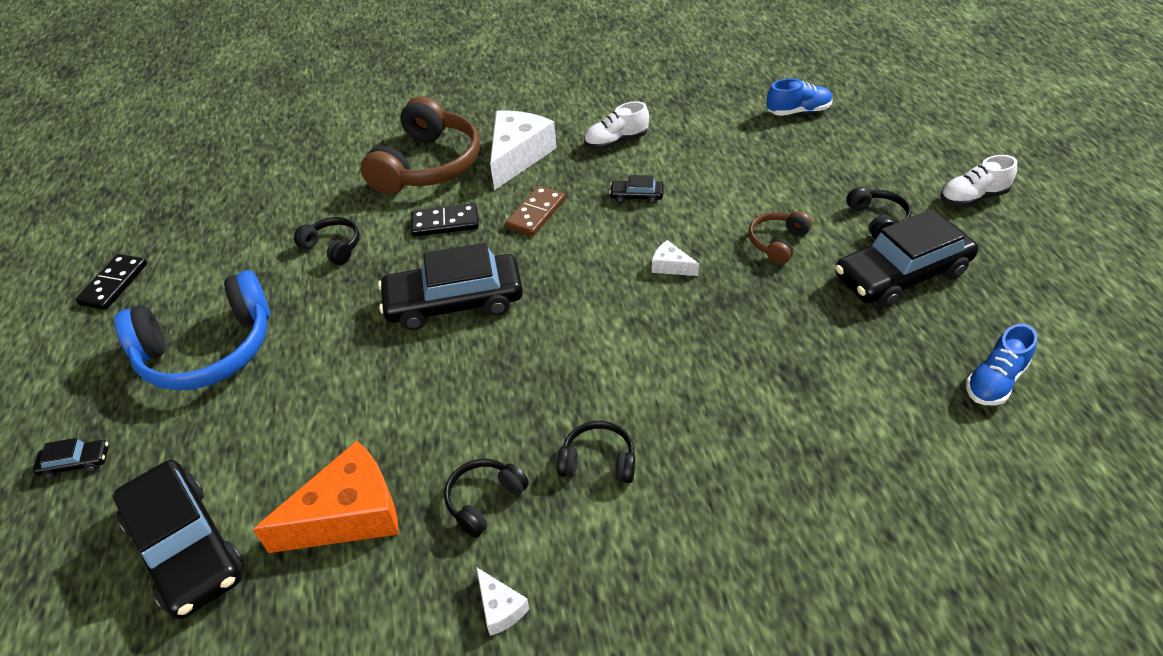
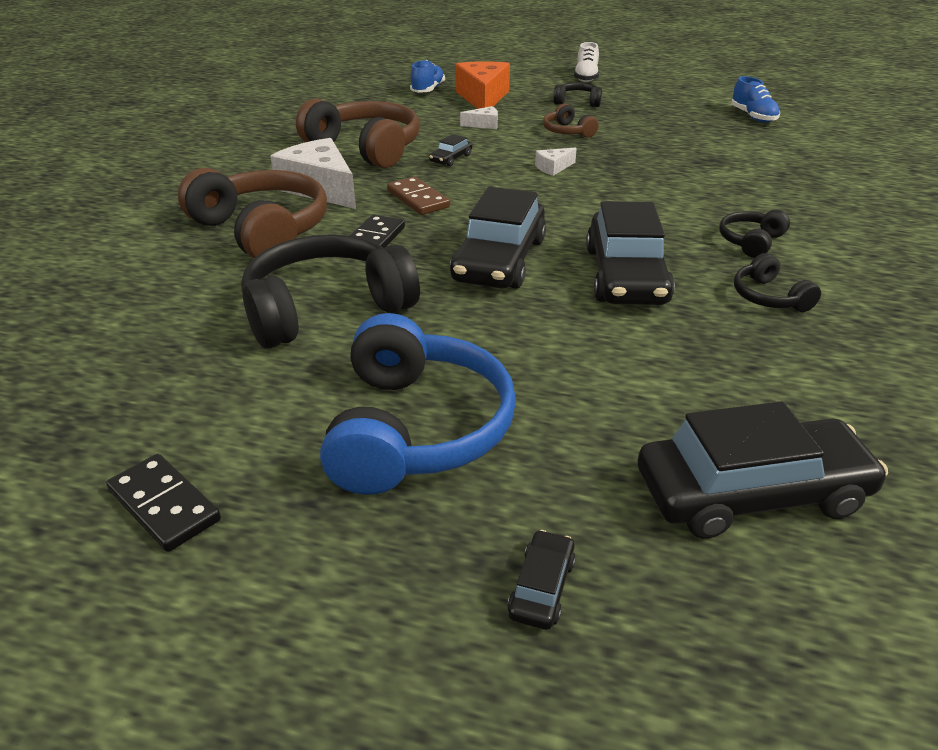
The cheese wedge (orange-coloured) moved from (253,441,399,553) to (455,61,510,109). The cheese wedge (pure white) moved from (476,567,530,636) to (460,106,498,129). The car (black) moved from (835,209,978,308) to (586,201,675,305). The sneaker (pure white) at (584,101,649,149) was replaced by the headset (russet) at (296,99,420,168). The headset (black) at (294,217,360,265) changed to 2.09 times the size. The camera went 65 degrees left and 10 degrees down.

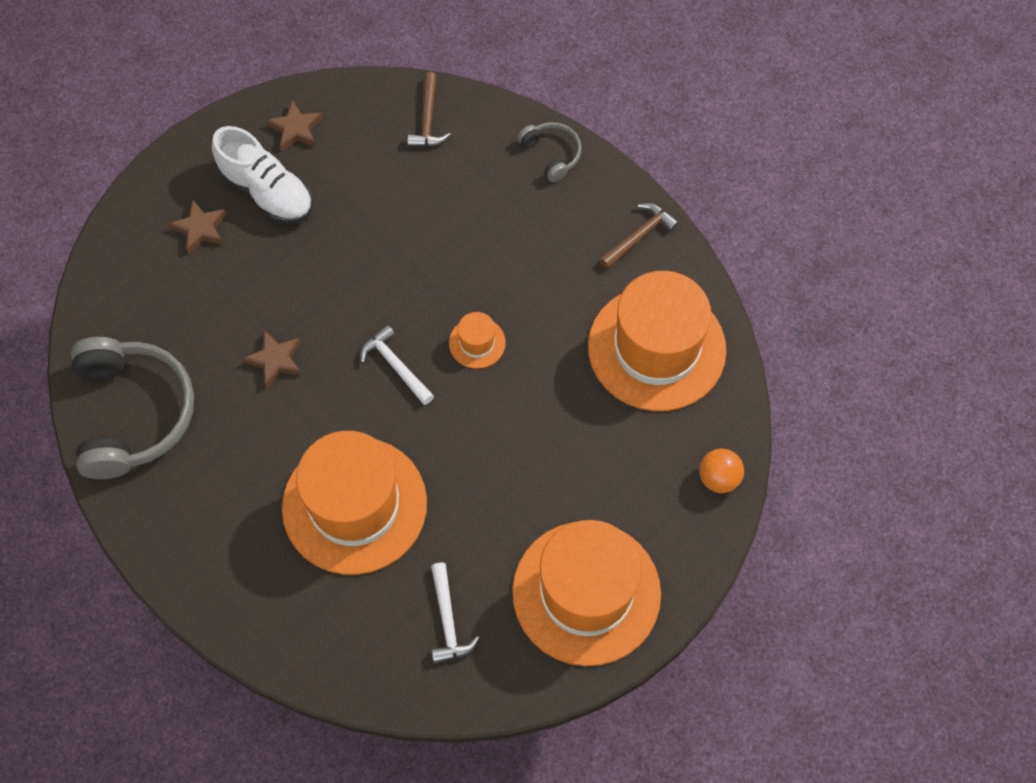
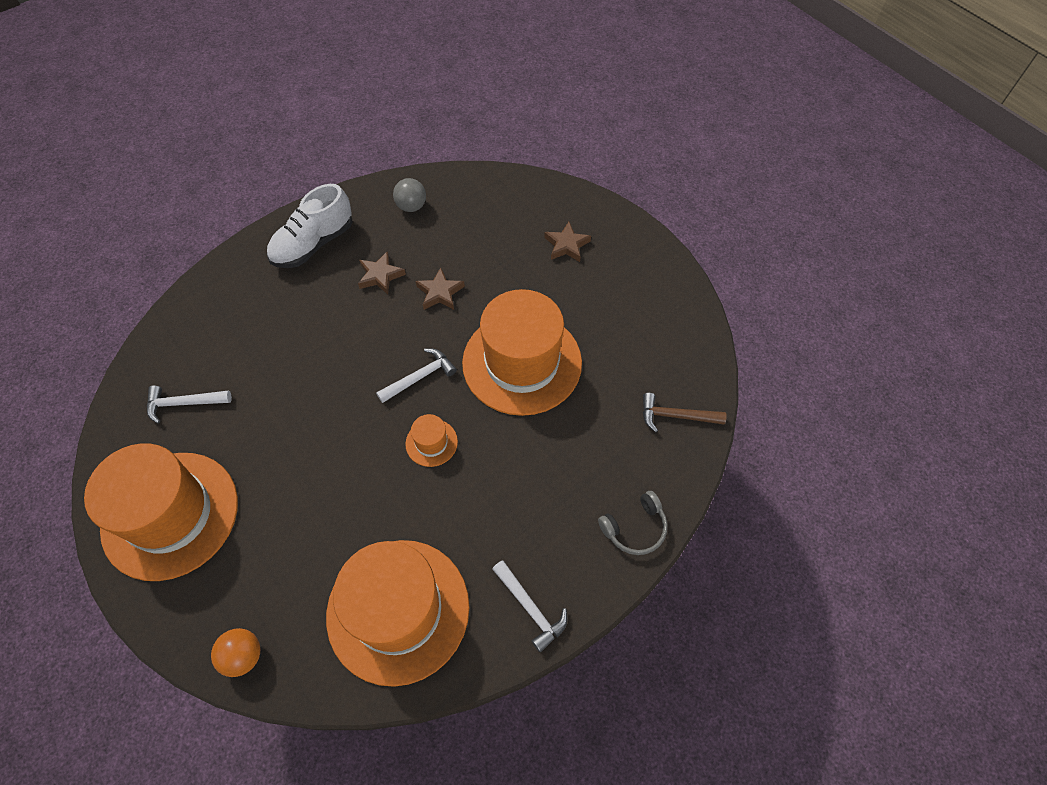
The sneaker (pure white) moved from (212,126,313,224) to (267,184,353,268). The five-pointed star (russet) moved from (266,100,323,152) to (358,251,406,295). The hat (orange-coloured) moved from (282,431,427,575) to (462,289,582,416). The headset (gray) at (71,337,194,479) was replaced by the play ball (gray) at (393,178,426,212). The hammer (russet) at (599,203,679,269) became the hammer (pure white) at (492,560,567,652). The camera went 95 degrees right and 5 degrees down.

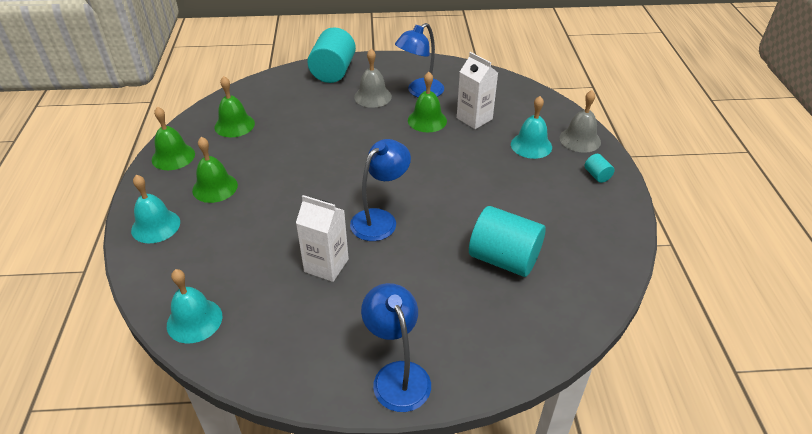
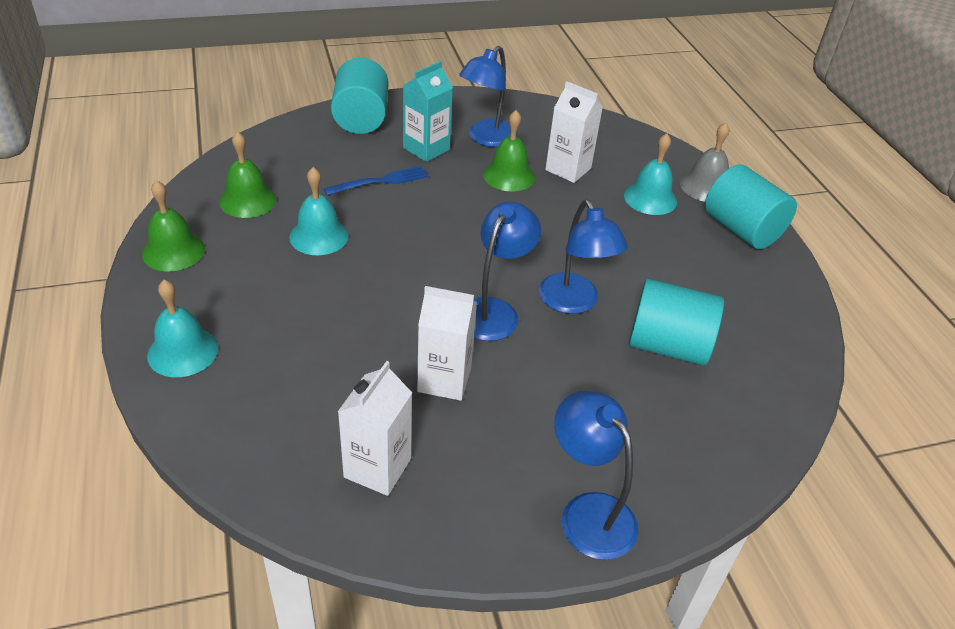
The bell (leaf-green) at (192,137,238,203) disappeared. The fork (royal blue) at (324,166,428,196) appeared. The carton (pure white) at (338,361,412,496) appeared. The reading lamp (royal blue) at (539,200,628,314) appeared. The bell (aqua) moved from (167,269,222,343) to (289,167,349,255). The bell (gray) at (354,49,392,108) was replaced by the carton (aqua) at (403,61,453,162). The solid cylinder (aqua) at (585,154,615,183) changed to 2.31 times the size. The camera went 15 degrees left and 0 degrees up.

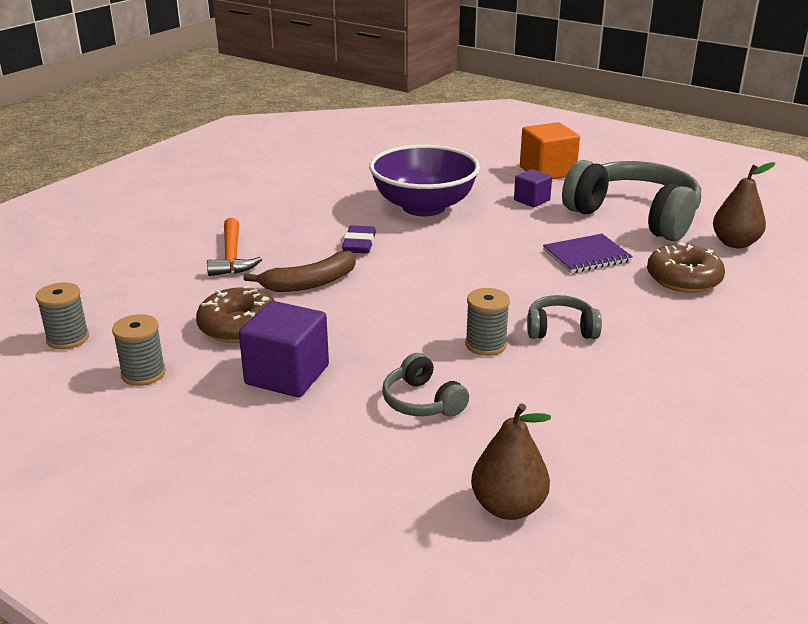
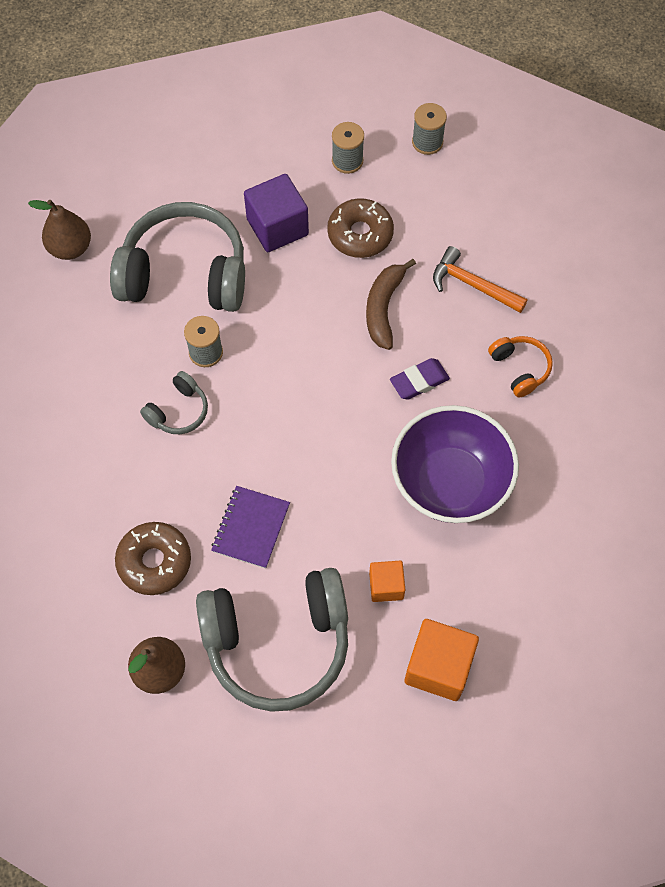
The headset (orange-coloured) at (488,336,553,398) appeared. The solid cube (violet) at (514,169,552,207) became the solid cube (orange-coloured) at (369,561,405,602). The pencil eraser (violet) at (342,225,376,253) turned 75 degrees counterclockwise. The headset (gray) at (382,353,469,417) changed to 2.20 times the size. The camera went 130 degrees right and 35 degrees up.

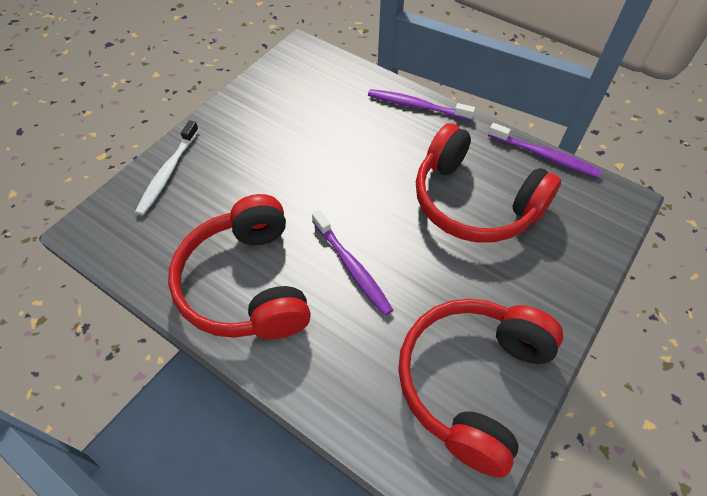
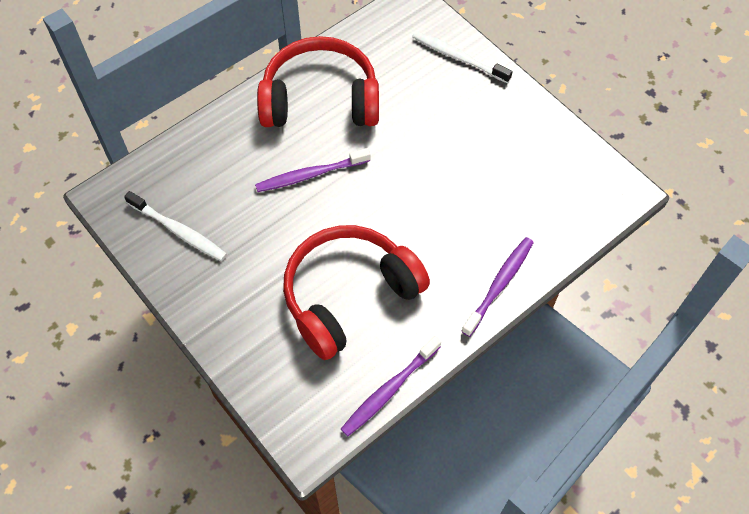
The headset (scarlet) at (398,299,563,478) was replaced by the tooth brush (pure white) at (124,191,227,261). The camera went 105 degrees right and 5 degrees up.

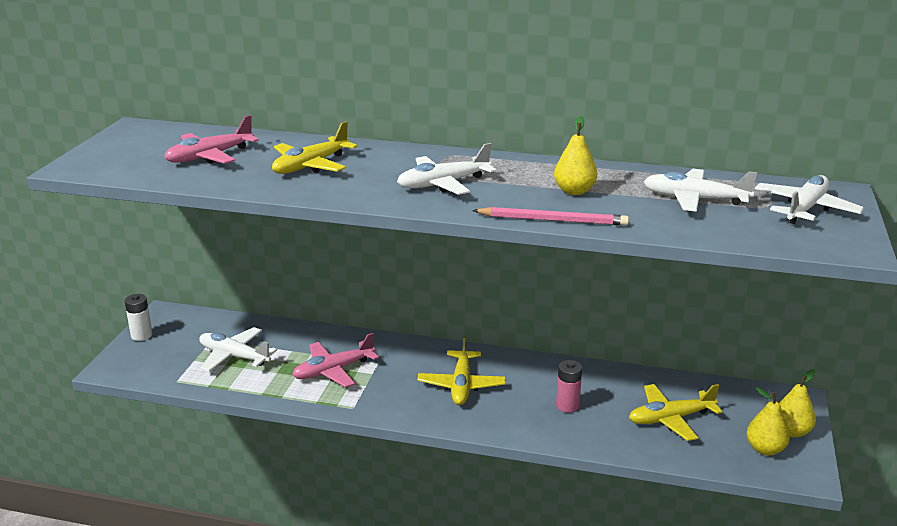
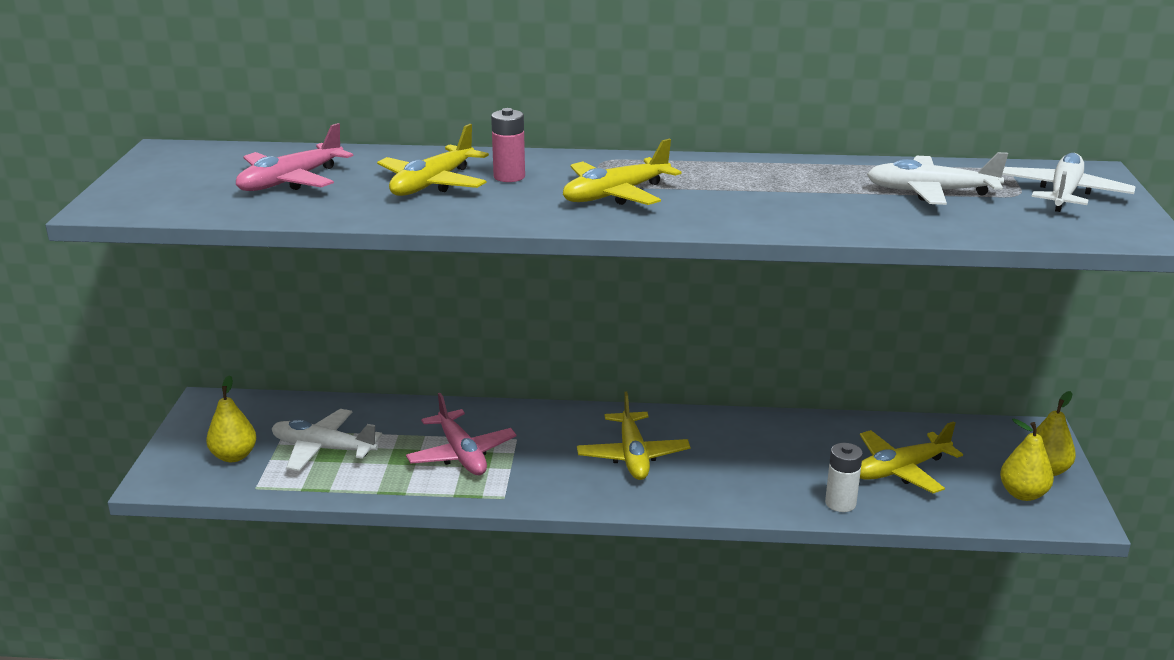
The lead pencil (rose-pink) at (472,207,629,226) disappeared. The power cell (pure white) moved from (124,294,152,341) to (825,443,863,512). The pear fruit (bright yellow) moved from (554,116,597,195) to (206,375,256,462). The power cell (rose-pink) moved from (556,360,582,413) to (491,108,525,182). The aeroplane (pure white) at (397,143,496,195) became the aeroplane (bright yellow) at (563,139,681,205). The aeroplane (rose-pink) at (292,333,379,388) turned 75 degrees counterclockwise. The camera went 10 degrees left and 0 degrees up.

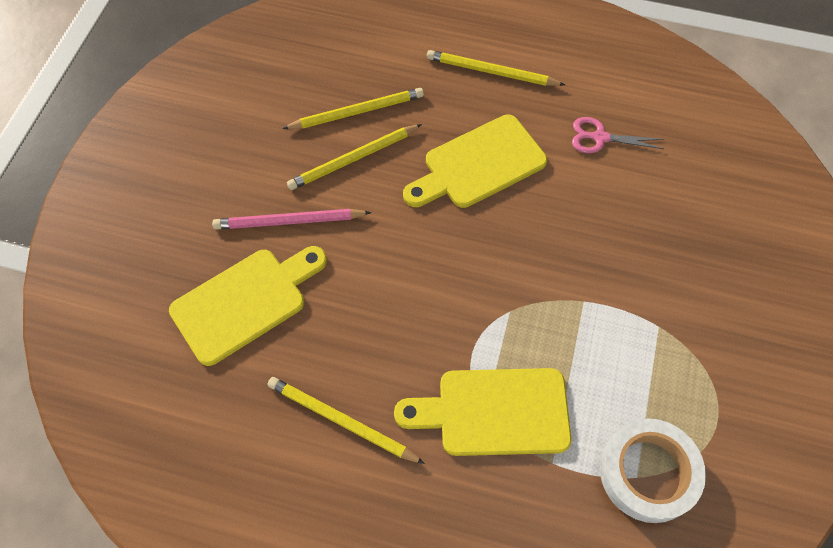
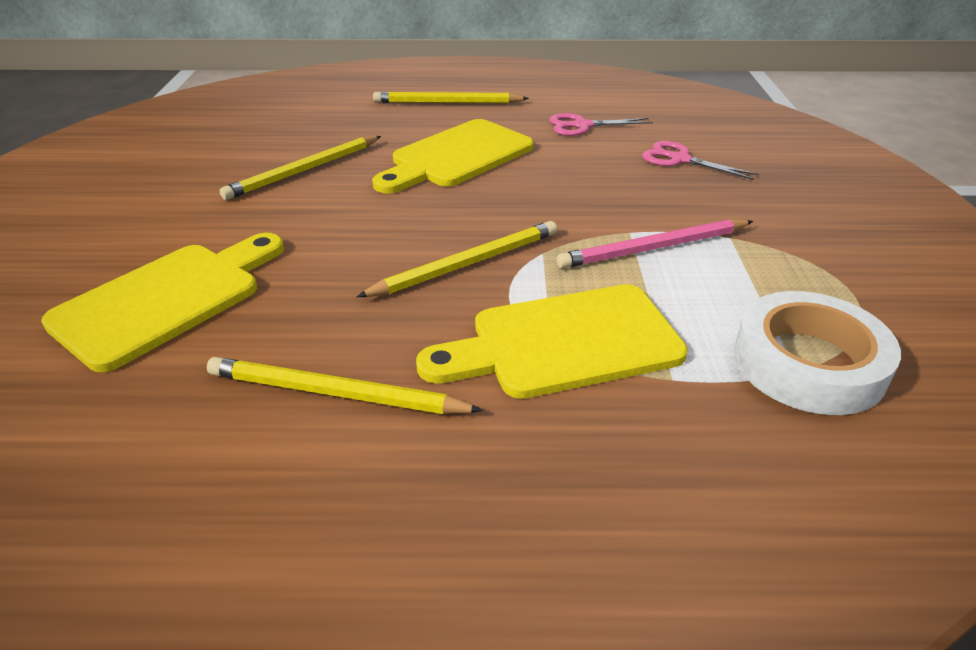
The pair of scissors (rose-pink) at (642,141,759,180) appeared. The lead pencil (rose-pink) moved from (212,209,371,230) to (557,219,753,269). The lead pencil (bright yellow) moved from (282,88,424,129) to (357,221,557,297). The camera went 15 degrees left and 25 degrees down.

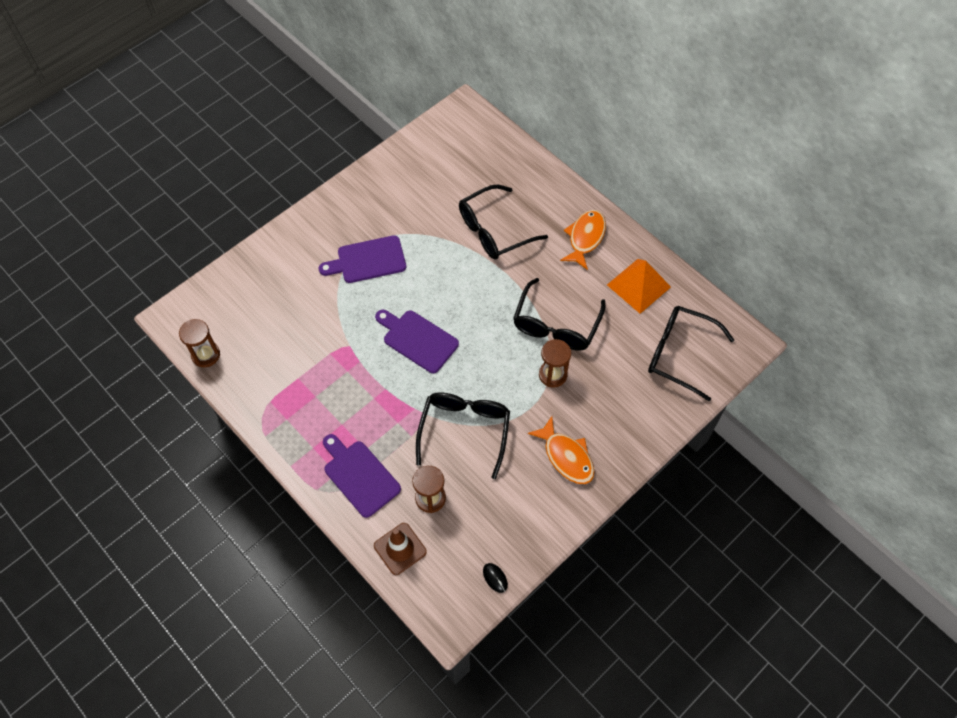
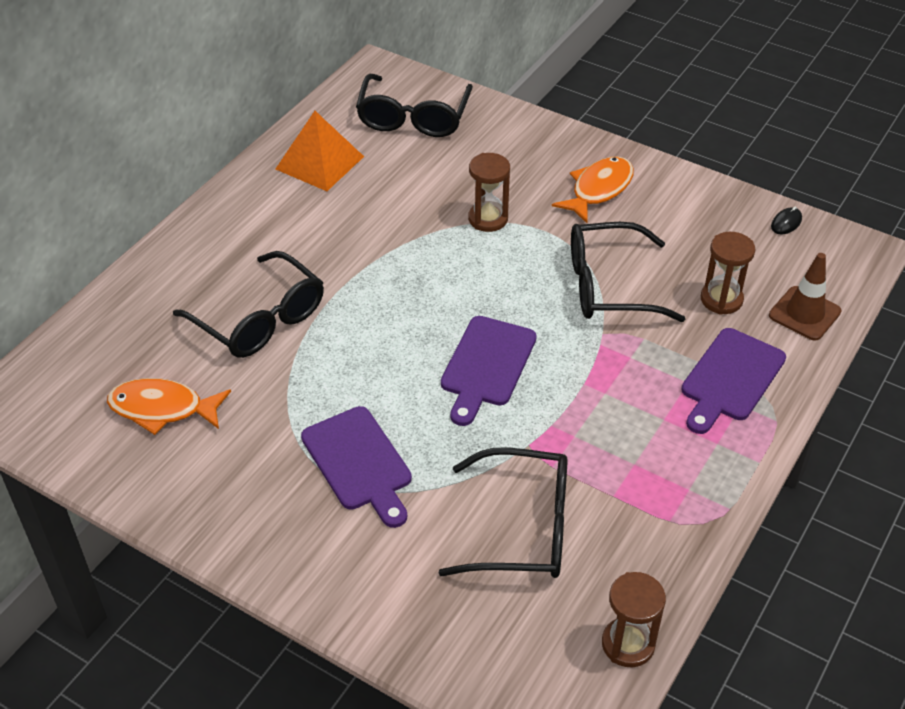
The glasses (black) moved from (513,278,605,351) to (439,448,567,578). The toy fish (orange-coloured) moved from (560,210,606,270) to (107,378,231,435). The camera went 105 degrees left and 15 degrees down.

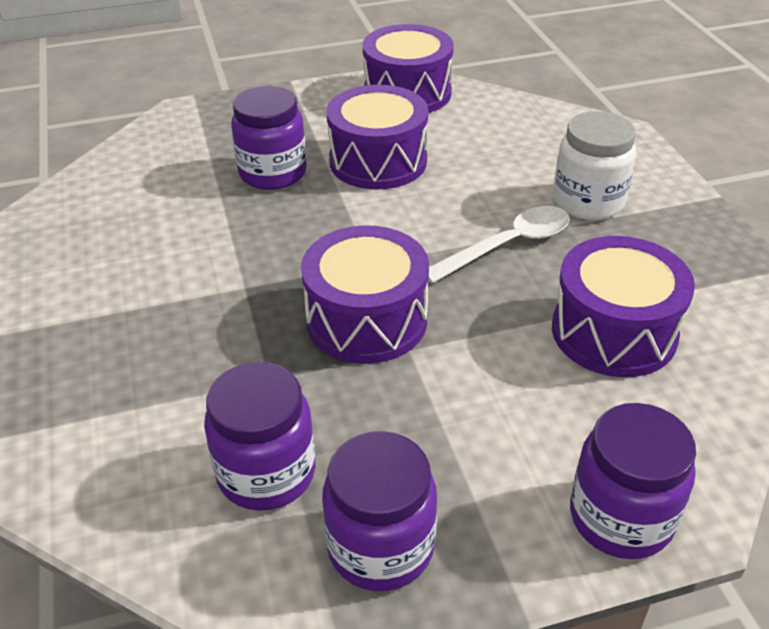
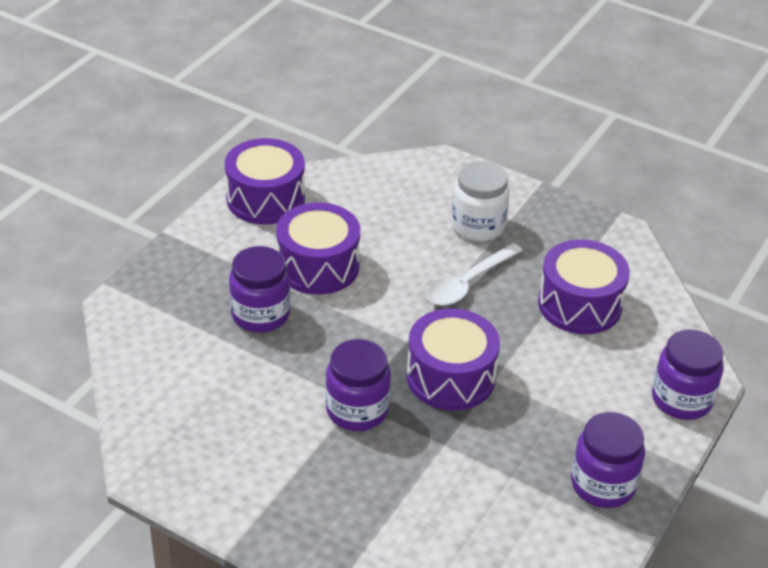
The preserve jar (violet) moved from (204,362,315,511) to (325,339,391,431). The tablespoon (pure white) at (428,206,570,283) turned 150 degrees counterclockwise. The camera went 45 degrees left and 0 degrees up.

